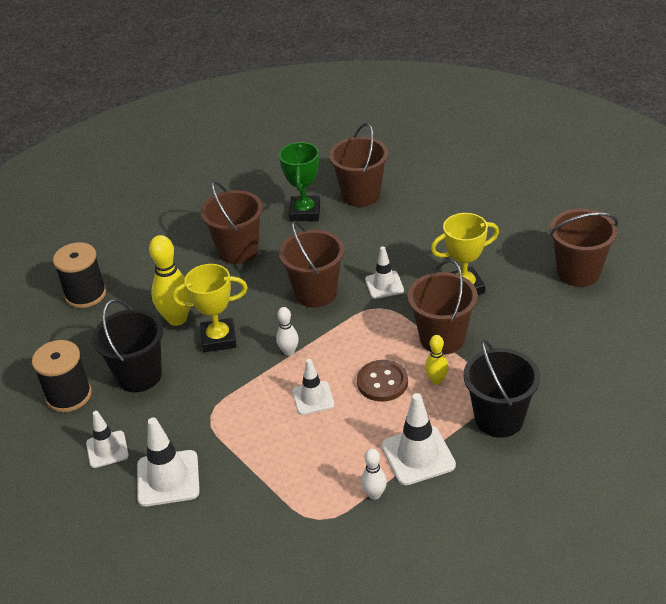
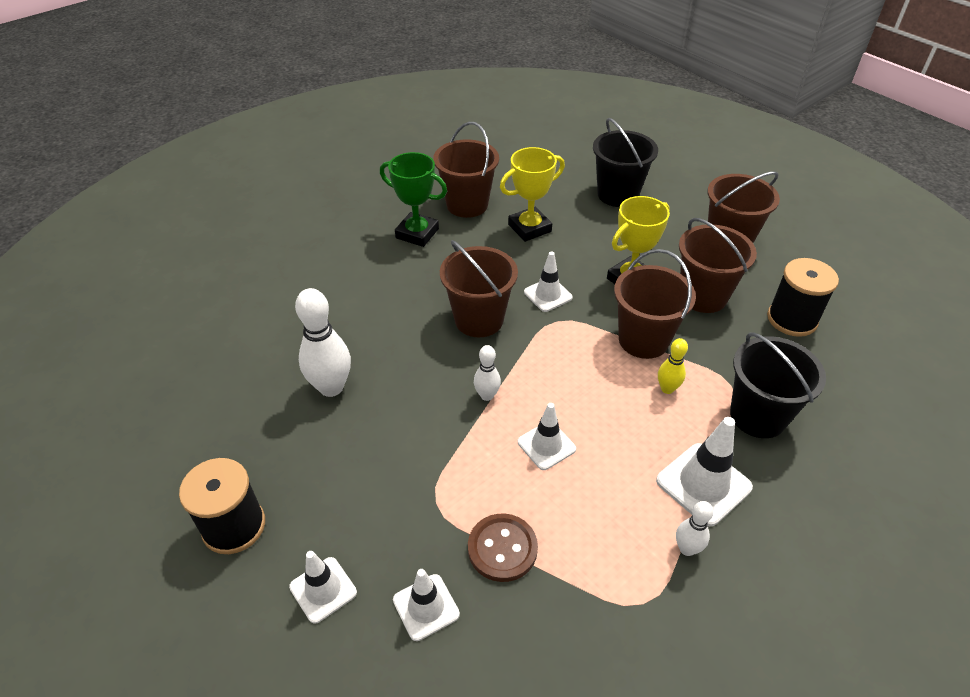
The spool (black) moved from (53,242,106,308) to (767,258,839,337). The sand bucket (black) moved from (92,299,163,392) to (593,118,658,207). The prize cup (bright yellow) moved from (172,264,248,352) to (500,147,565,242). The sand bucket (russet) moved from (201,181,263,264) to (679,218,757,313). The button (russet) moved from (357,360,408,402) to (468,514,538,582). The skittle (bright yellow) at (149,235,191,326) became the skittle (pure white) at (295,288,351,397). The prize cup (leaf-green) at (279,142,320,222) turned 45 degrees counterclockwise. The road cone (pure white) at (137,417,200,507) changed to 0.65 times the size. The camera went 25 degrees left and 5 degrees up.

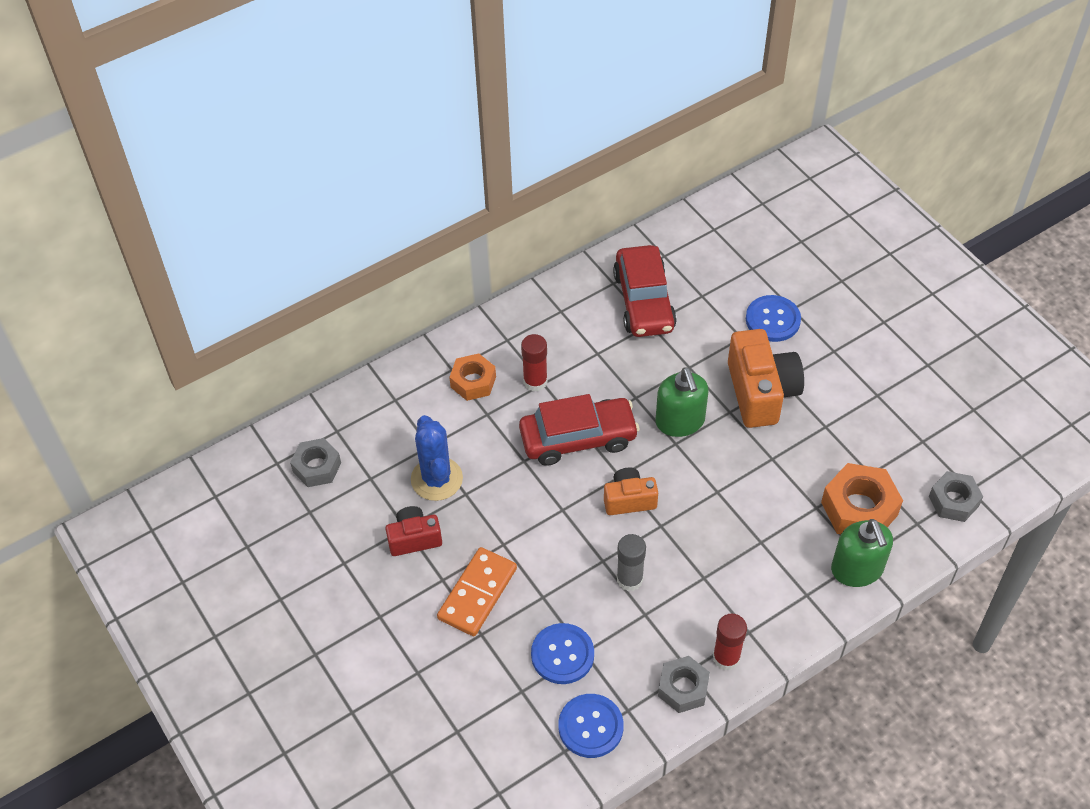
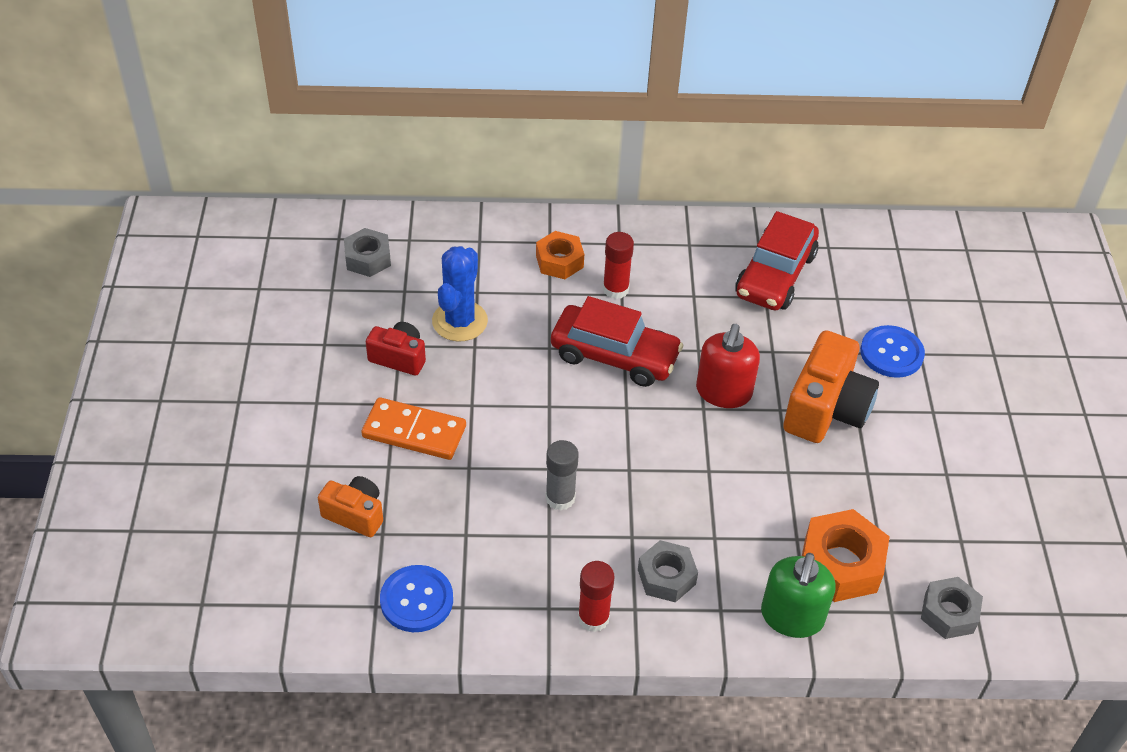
The button (royal blue) at (531,623,594,684) disappeared. The compact camera (orange-coloured) moved from (604,467,658,515) to (318,476,383,537). The hex nut (gray) moved from (658,656,710,713) to (638,540,698,603). The soap dispenser (leaf-green) at (655,367,709,437) became the soap dispenser (scarlet) at (696,324,760,408). The domino tile (orange-coloured) at (437,547,517,636) turned 45 degrees clockwise. The camera went 30 degrees right and 5 degrees down.

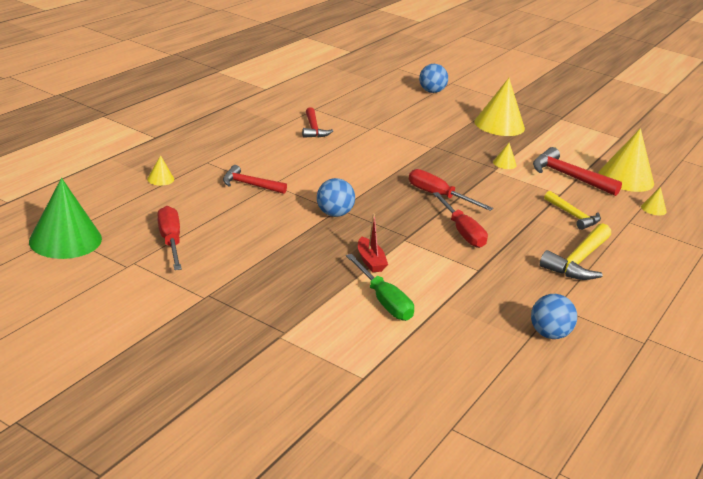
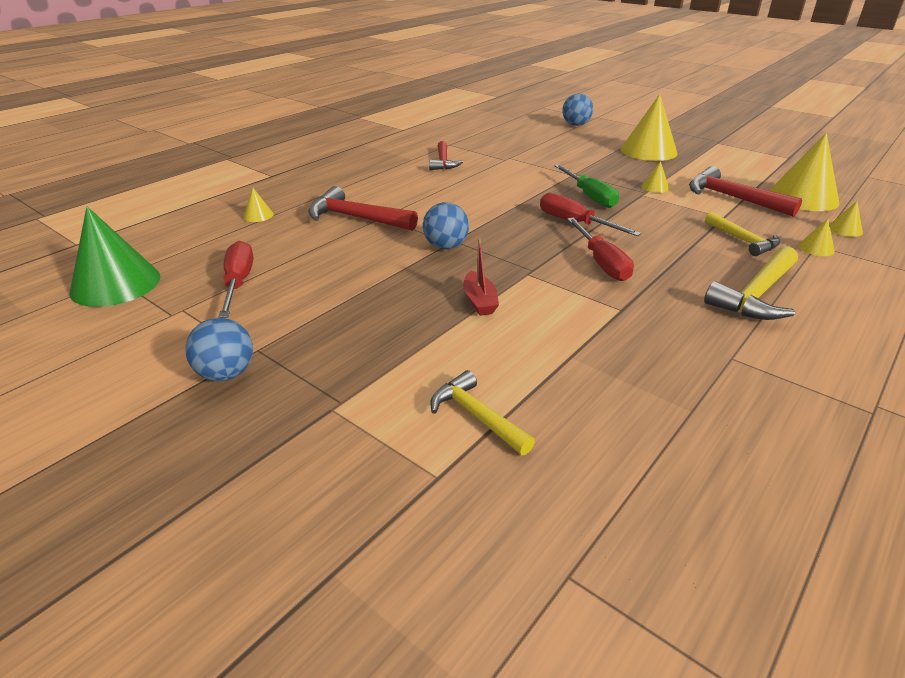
The hammer (bright yellow) at (430,370,535,455) appeared. The cone (bright yellow) at (799,219,835,256) appeared. The hand screwdriver (leaf-green) moved from (346,254,414,321) to (554,164,619,208). The play ball (royal blue) moved from (531,294,577,339) to (185,318,253,381). The hammer (scarlet) at (223,165,287,194) changed to 1.52 times the size. The camera went 10 degrees right and 5 degrees up.

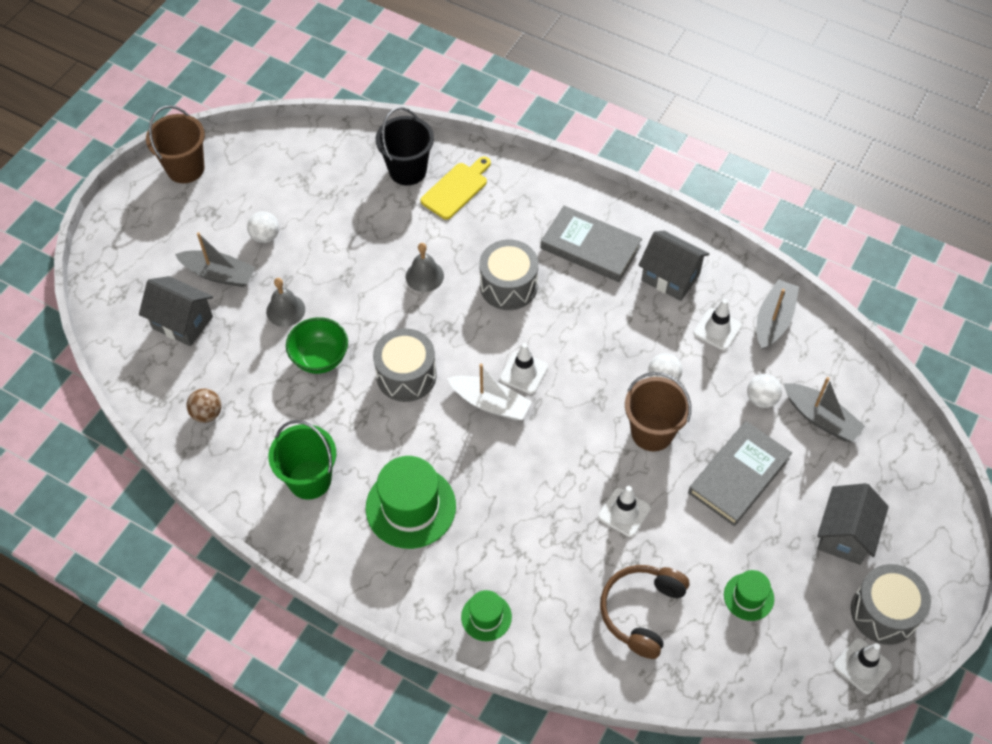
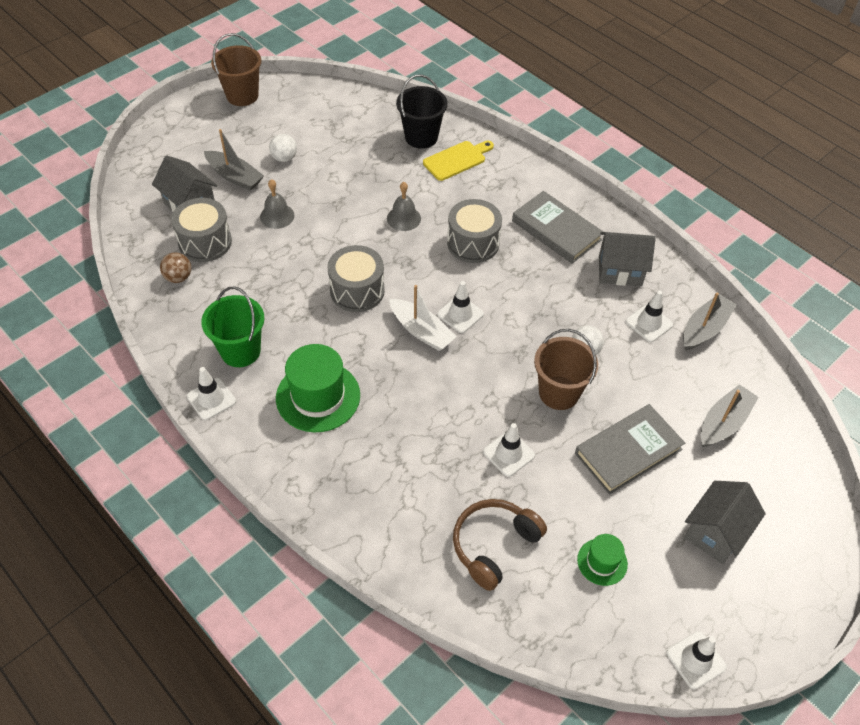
The serving bowl (leaf-green) at (286,317,348,374) disappeared. The hat (leaf-green) at (461,590,512,641) disappeared. The play ball (pure white) at (747,374,782,408) disappeared. The road cone (pure white) at (187,367,236,420) appeared. The drum (gray) moved from (851,564,931,645) to (171,198,232,262). The toy house (gray) at (639,231,709,301) turned 45 degrees counterclockwise. The toy boat (gray) at (783,377,865,442) turned 105 degrees counterclockwise. The camera went 15 degrees right and 5 degrees down.

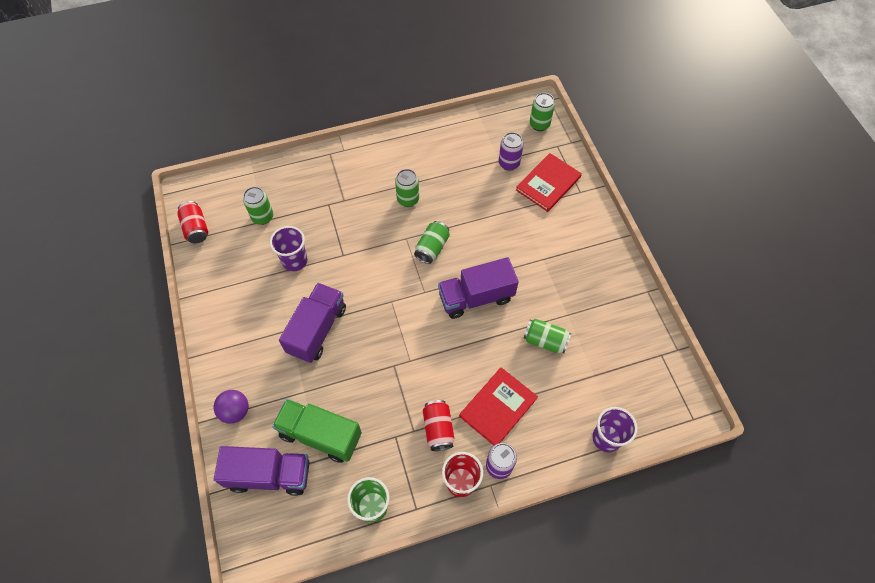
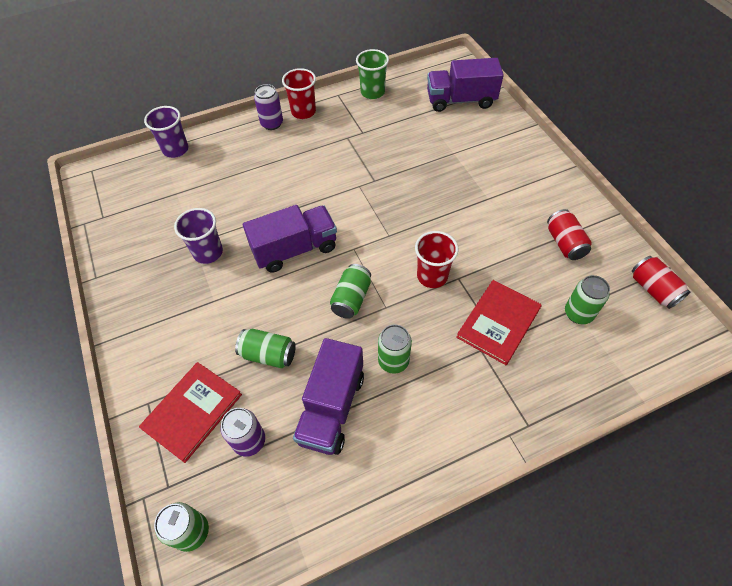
The play ball (violet) at (214,390,249,424) disappeared. The truck (leaf-green) at (272,399,362,463) disappeared. The beaker (scarlet) at (415,231,458,288) appeared. The beaker (violet) moved from (270,226,308,271) to (174,208,223,264). The truck (violet) moved from (279,283,346,363) to (293,338,364,455). The can (scarlet) moved from (423,400,454,451) to (547,209,592,260). The hardcover (scarlet) moved from (459,367,538,446) to (456,280,542,365). The can (leaf-green) moved from (524,319,571,353) to (235,329,296,368). The camera went 175 degrees right and 5 degrees down.

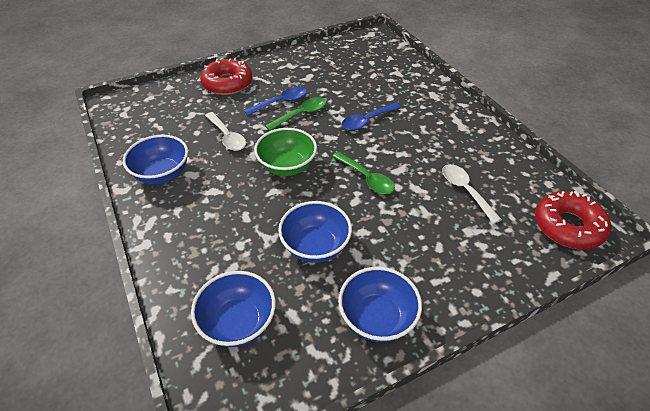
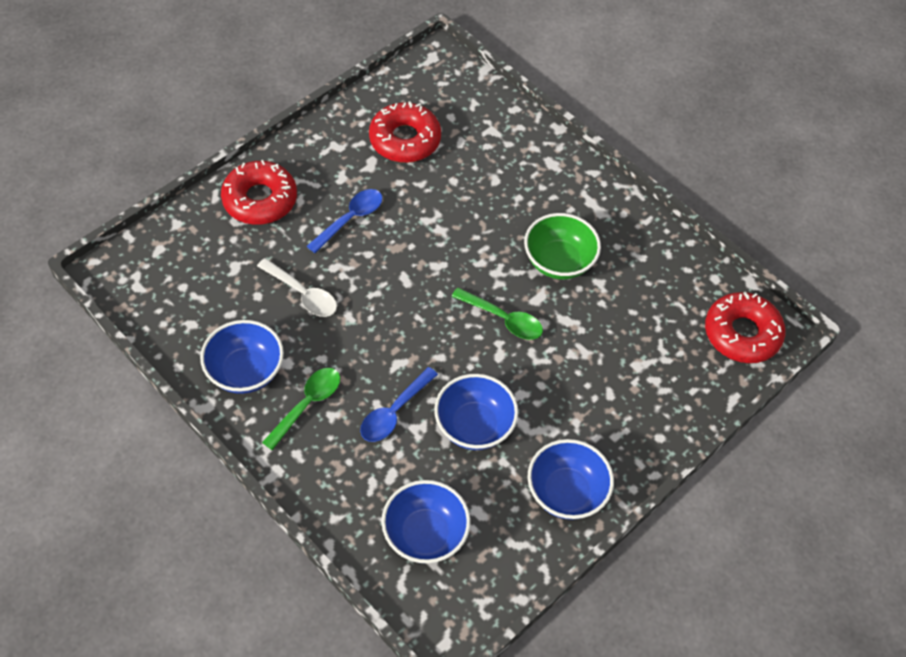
The tablespoon (pure white) at (442,164,502,224) disappeared. The donut (scarlet) at (369,101,441,163) appeared. The serving bowl (leaf-green) moved from (254,128,317,176) to (524,213,601,280). The tablespoon (leaf-green) moved from (265,97,326,131) to (262,368,340,450). The tablespoon (royal blue) moved from (342,103,401,130) to (360,367,438,442). The camera went 20 degrees left and 10 degrees up.

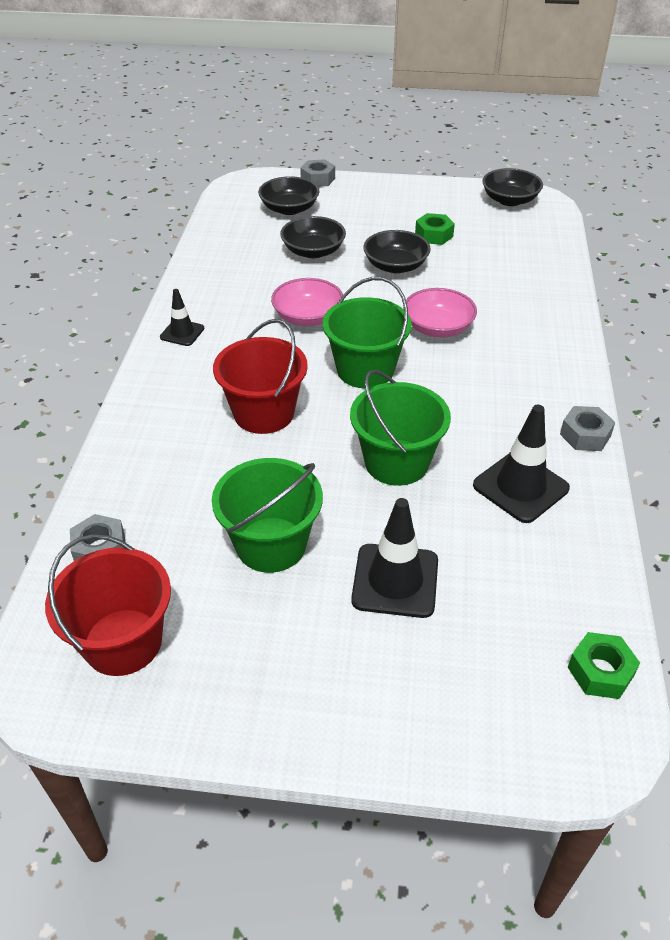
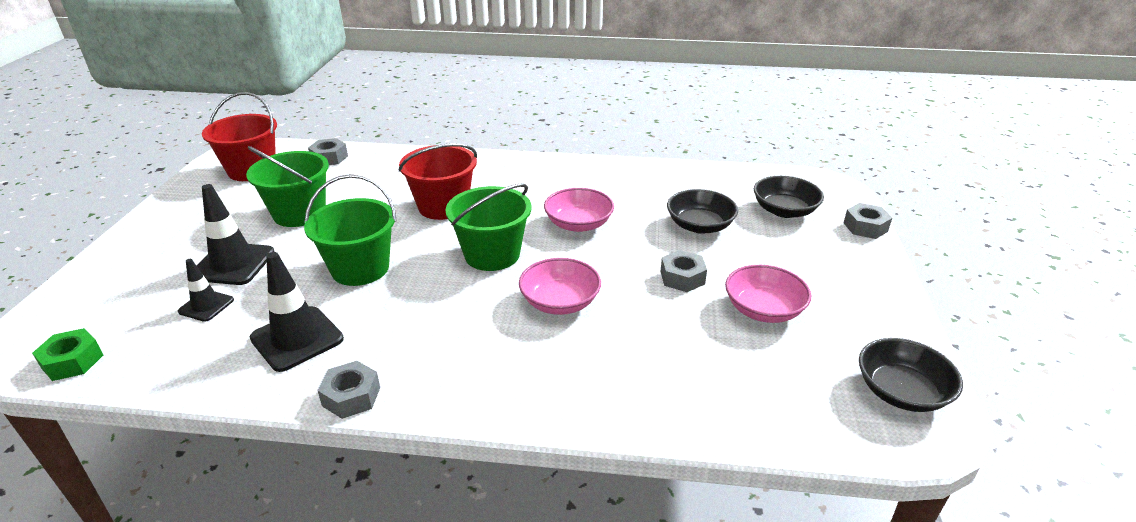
The road cone (black) moved from (160,289,205,346) to (178,259,234,322). The serving bowl (black) at (363,230,431,273) was replaced by the hex nut (gray) at (660,250,707,292). The hex nut (leaf-green) at (415,213,455,245) was replaced by the serving bowl (rose-pink) at (725,265,811,323). The camera went 90 degrees right and 10 degrees down.

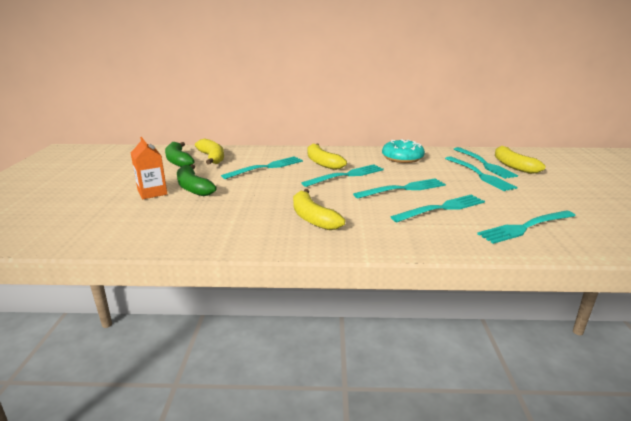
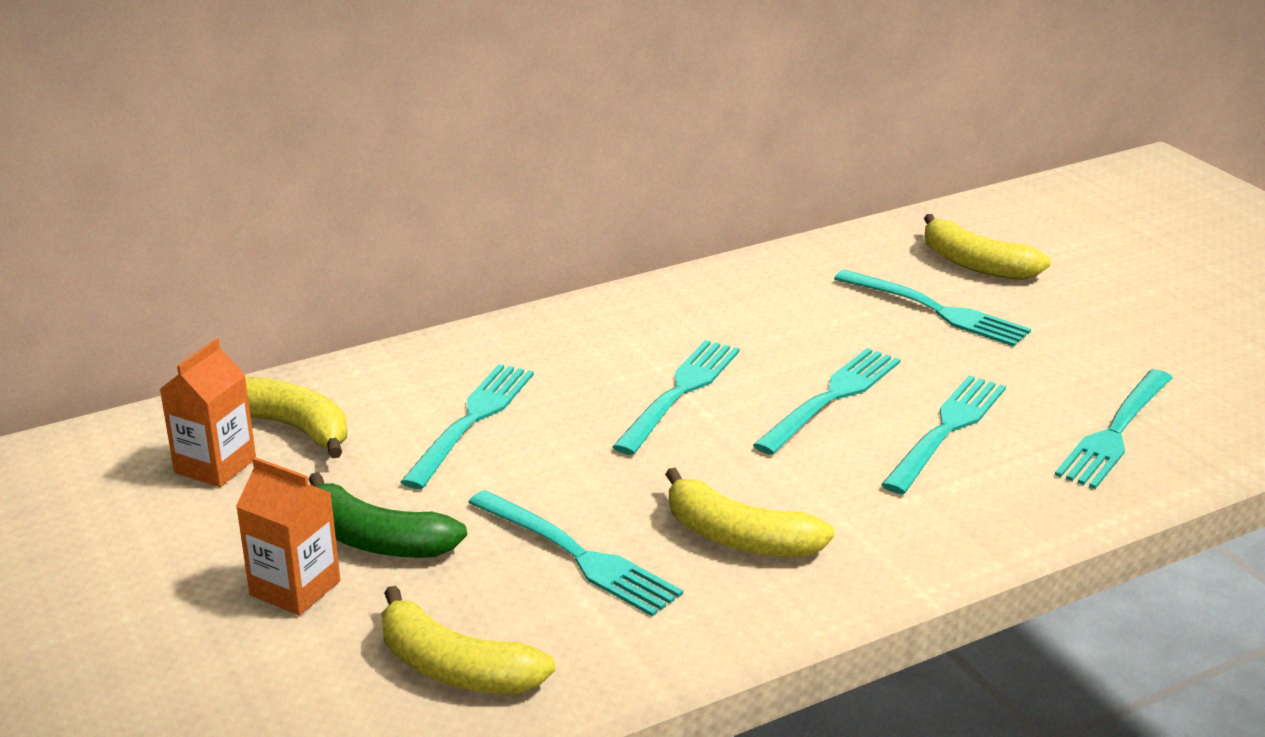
The donut (aqua) at (382,139,425,163) disappeared. The banana (bright yellow) moved from (308,143,347,170) to (381,586,555,694). The fork (aqua) moved from (454,147,518,179) to (468,490,683,617). The banana (leaf-green) at (165,142,195,167) was replaced by the carton (orange-coloured) at (159,338,256,487). The camera went 30 degrees left and 5 degrees up.

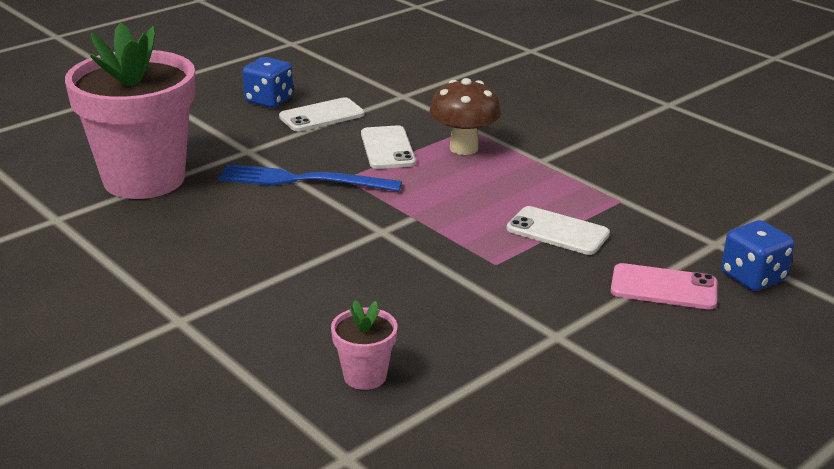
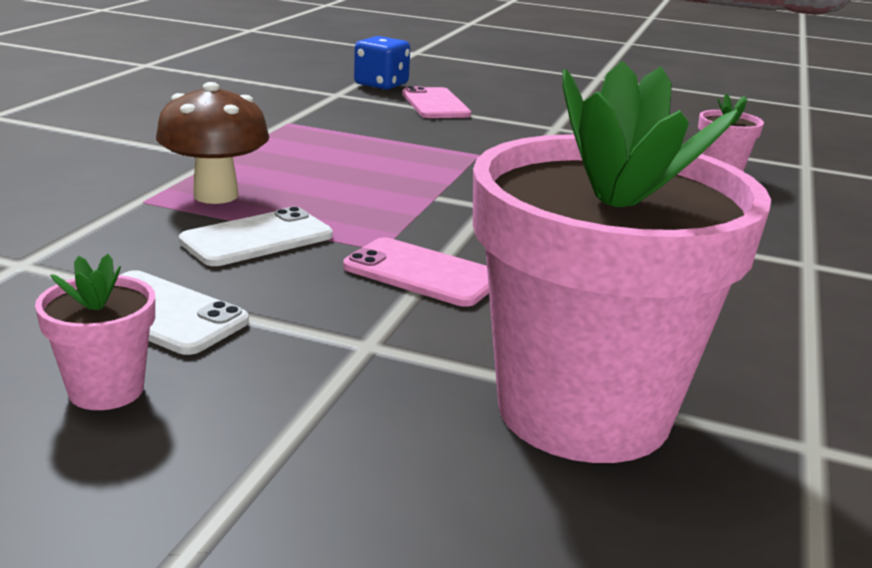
The mobile phone (pure white) at (506,206,610,255) disappeared. The fork (royal blue) at (218,164,402,192) was replaced by the mobile phone (rose-pink) at (343,237,489,307). The die (royal blue) at (242,57,293,108) was replaced by the plant pot (rose-pink) at (35,254,155,410). The camera went 120 degrees left and 5 degrees down.

